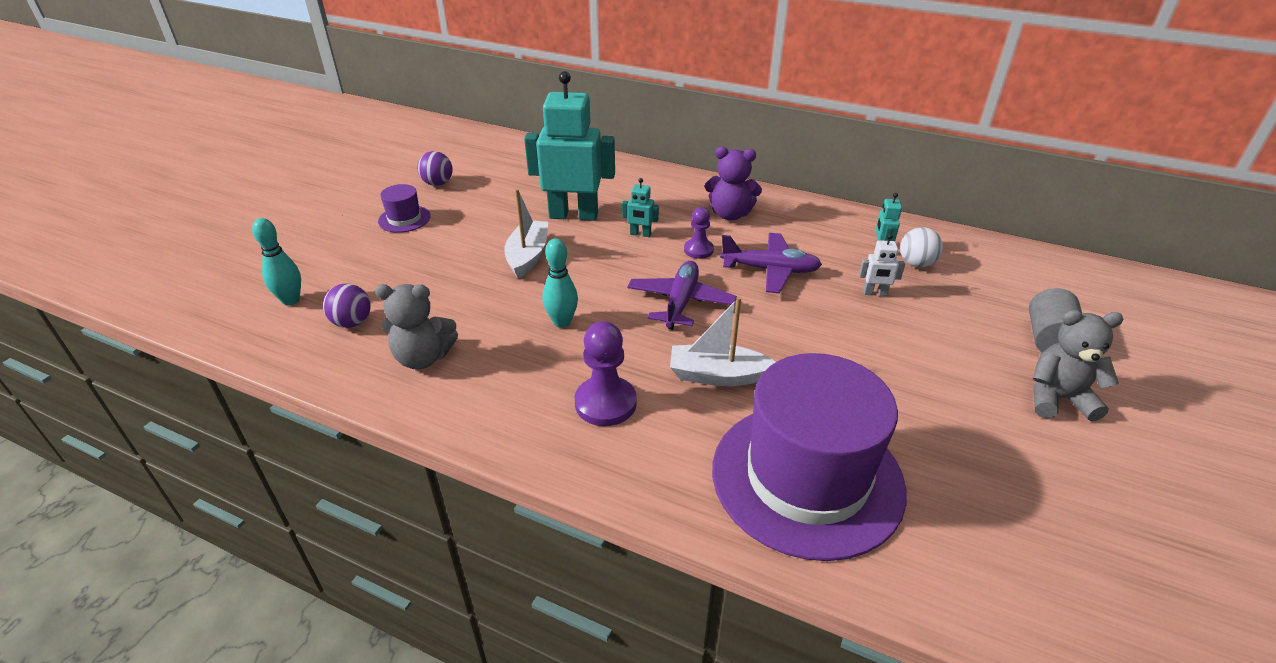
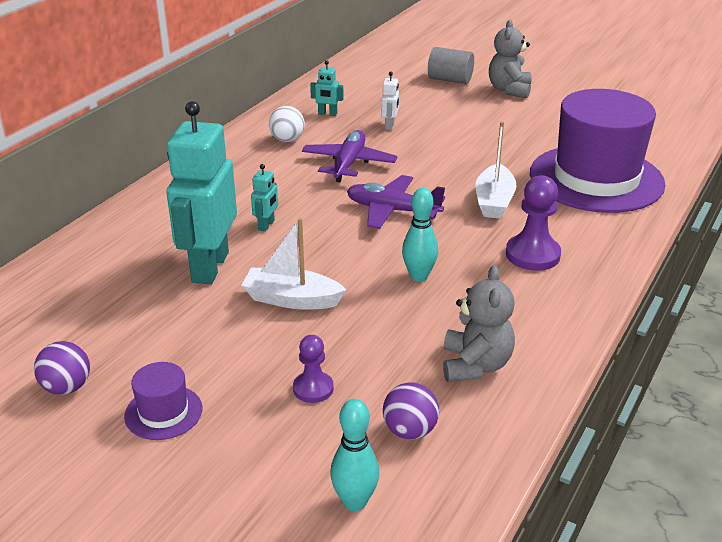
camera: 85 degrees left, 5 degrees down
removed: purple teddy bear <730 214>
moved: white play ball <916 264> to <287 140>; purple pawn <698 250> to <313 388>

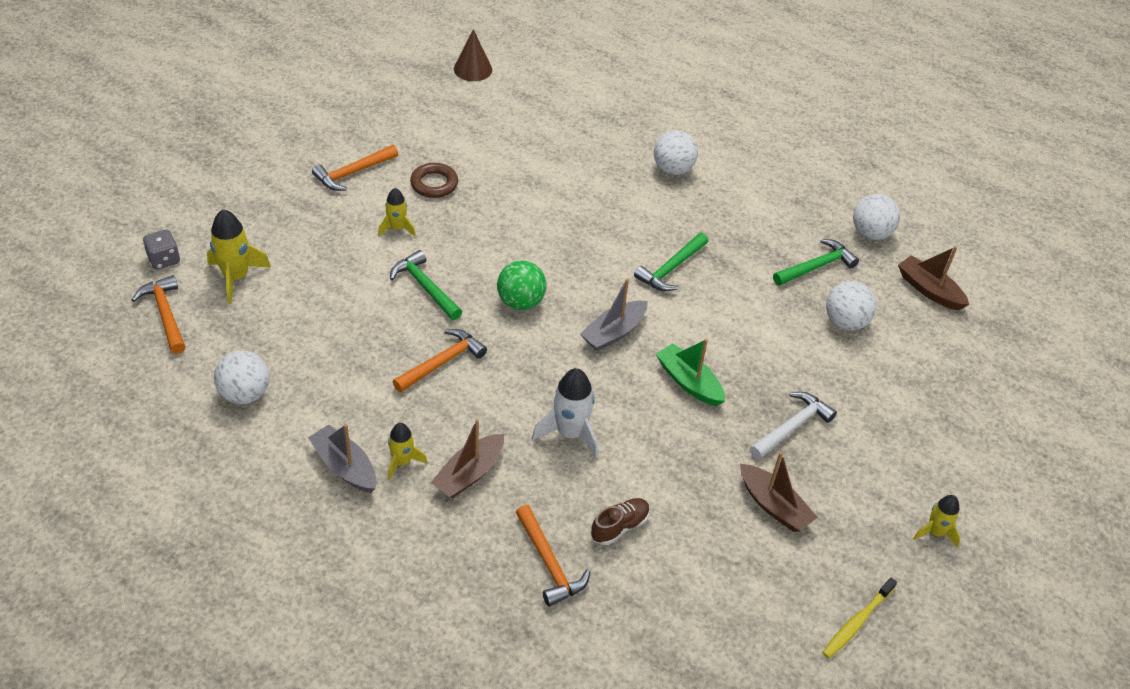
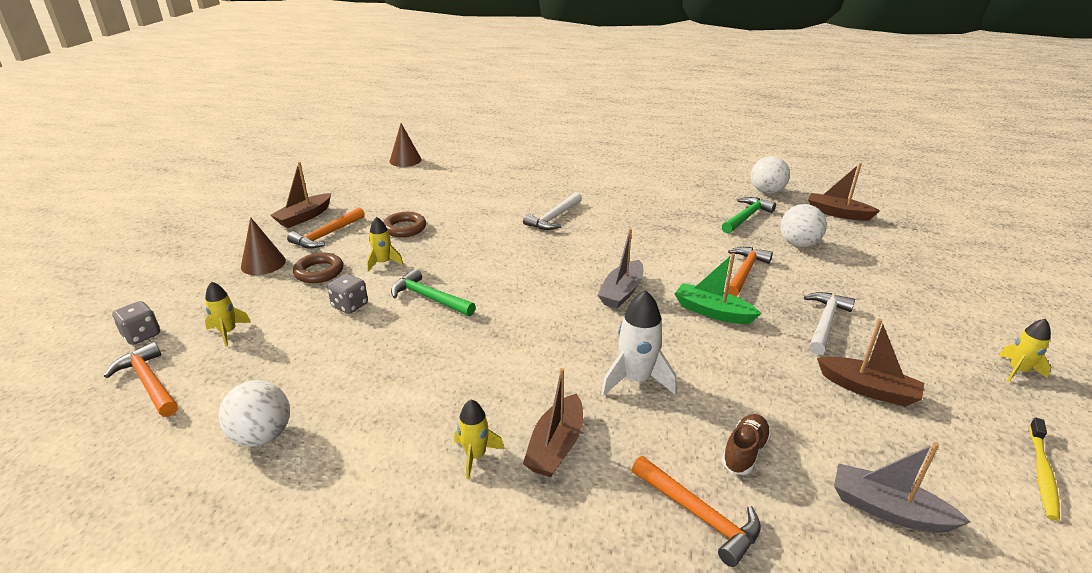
camera: 15 degrees left, 15 degrees down
removed: green play ball <520 302>; green claw hammer <671 269>; white play ball <673 169>
added: brown solid cone <263 263>; brown toy boat <304 217>; brown hoop <319 272>; gray die <350 305>; white claw hammer <554 218>
moved: orange claw hammer <442 362> to <744 272>; gray toy boat <345 466> to <888 509>
resized: bright yellow spaceship <236 277> = <228 332> x0.62

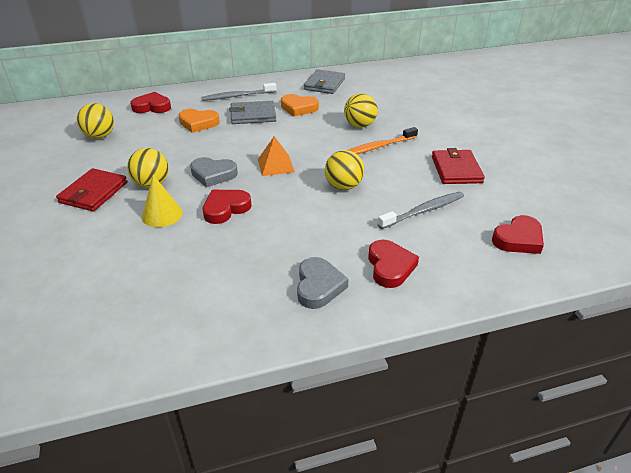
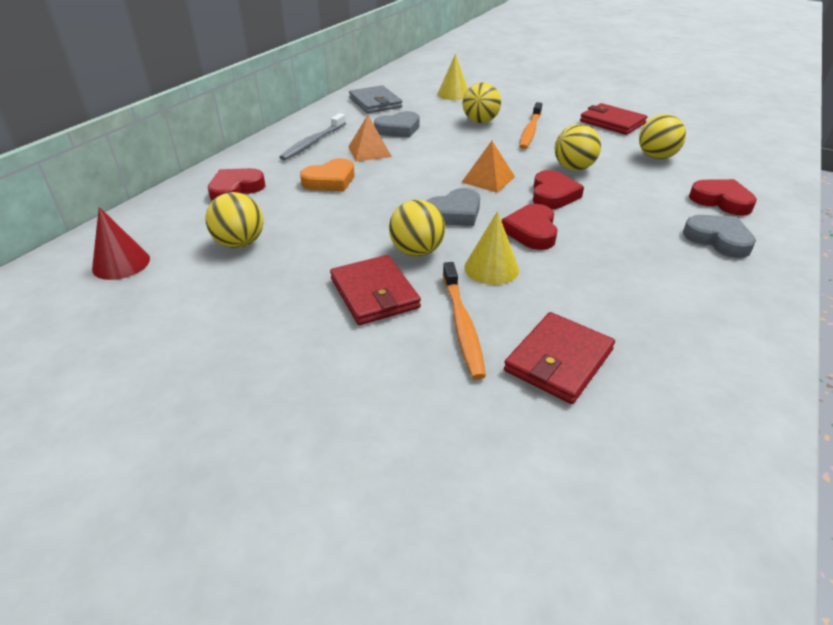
camera: 45 degrees left, 0 degrees up
added: red solid cone <121 263>; bright yellow solid cone <453 94>; orange dental brush <462 325>; red card wallet <558 360>
moved: red heart <518 239> to <553 195>
replaced: gray card wallet <253 115> to orange pyramid <369 151>; gray dental brush <424 211> to bright yellow play ball <656 157>
recoloured: orange heart <298 108> to gray heart <398 129>

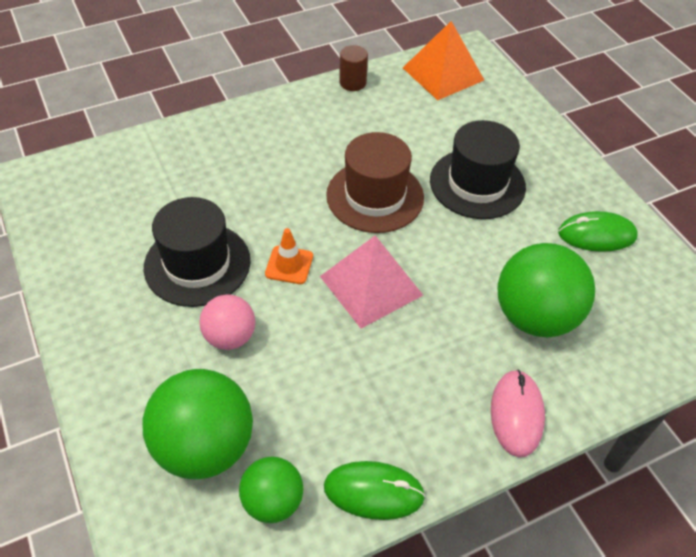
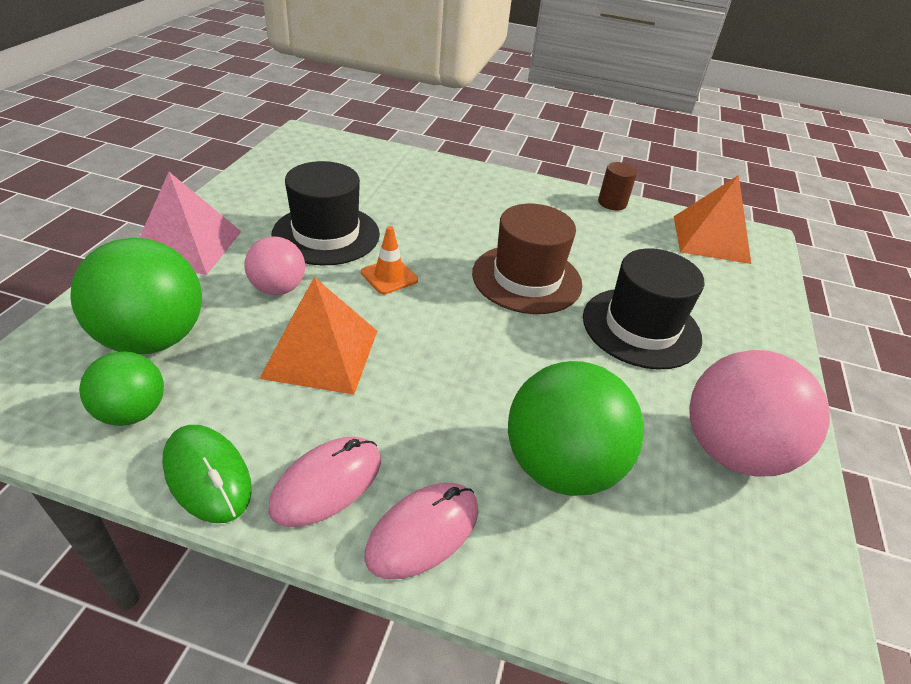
camera: 40 degrees right, 10 degrees down
added: orange pyramid <321 353>; rose-pink mouse <327 483>
moved: rose-pink pyramid <371 285> to <187 245>
replaced: green mouse <597 235> to rose-pink play ball <732 450>

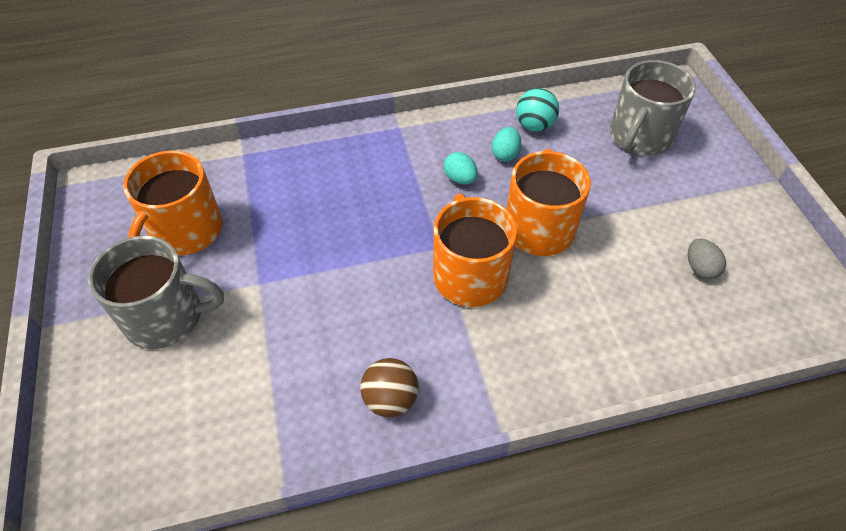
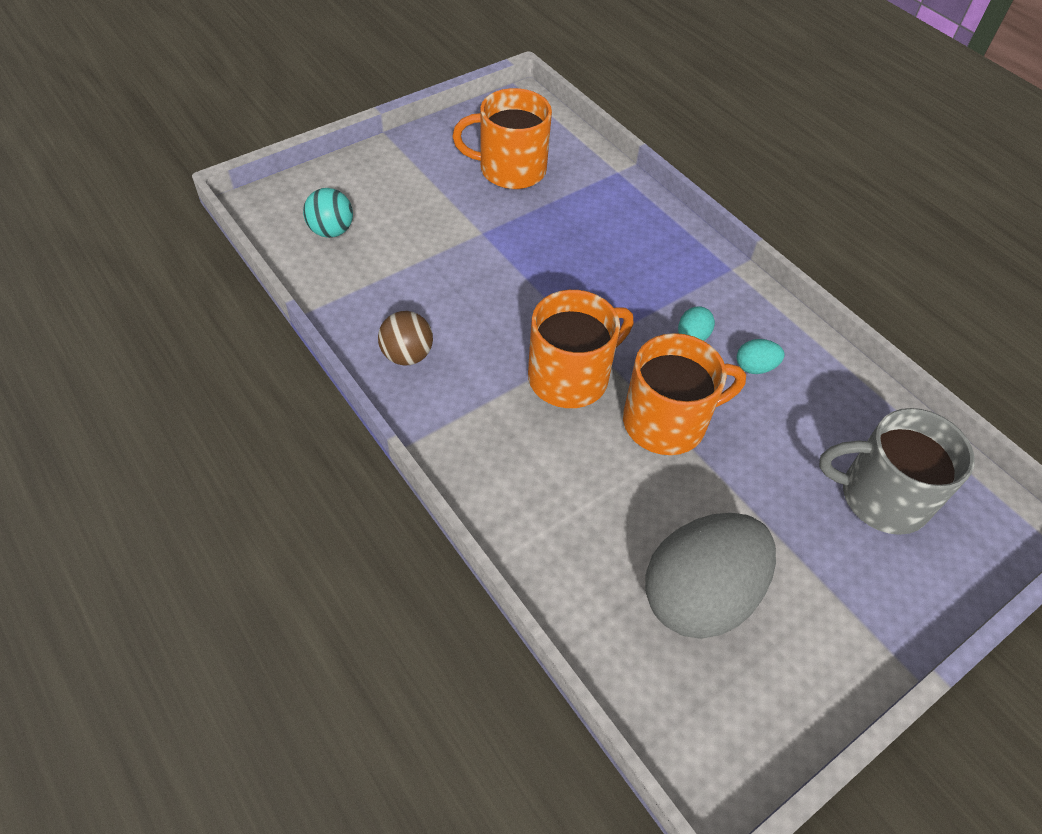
camera: 65 degrees right, 0 degrees up
removed: gray mug <166 317>
moved: teal play ball <534 126> to <331 231>
resized: gray toy egg <700 268> = <699 595> x2.49

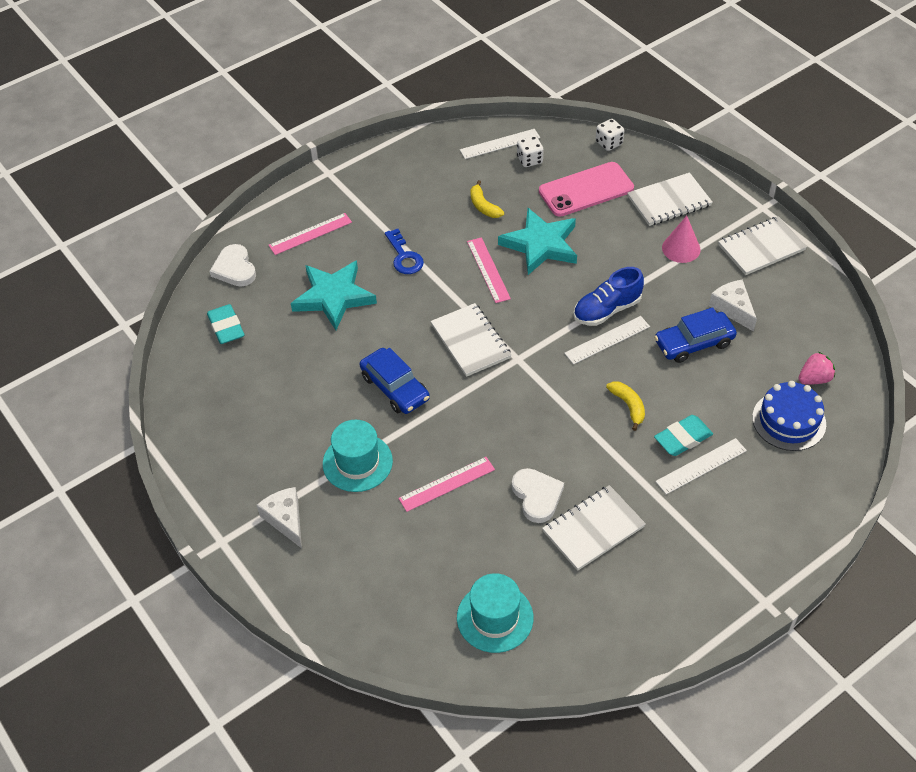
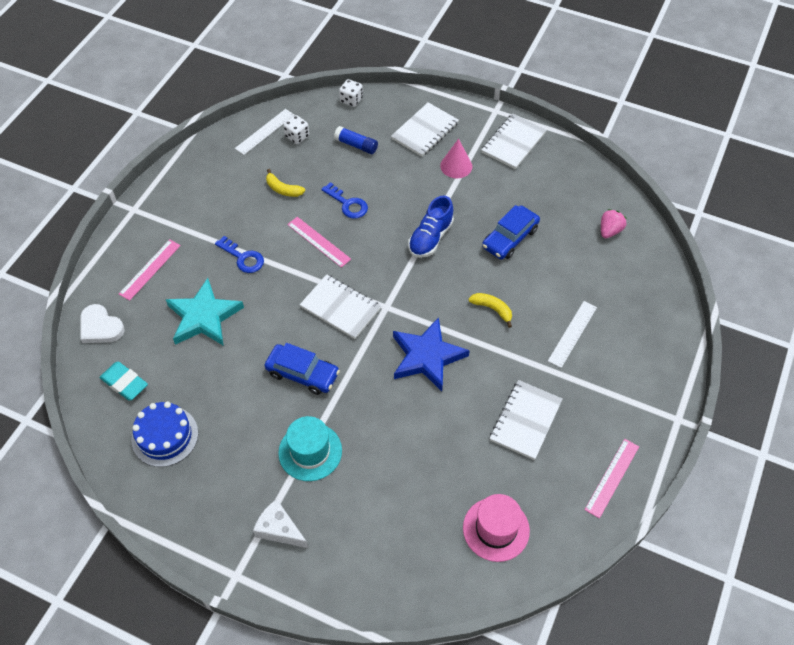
camera: 30 degrees left, 5 degrees up
removed: white heart <537 496>; white ruler <607 340>; teal gum eraser <683 438>; white cheese wedge <733 308>
added: blue star shape <427 357>
moved: blue layer cake <789 421> to <165 436>; rose-pink ruler <447 484> to <612 477>
replaced: teal star shape <540 244> to blue key <348 204>; rose-pink smartphone <586 190> to blue stick of glue <356 145>
recoloured: teal top hat <495 617> to rose-pink top hat <496 529>

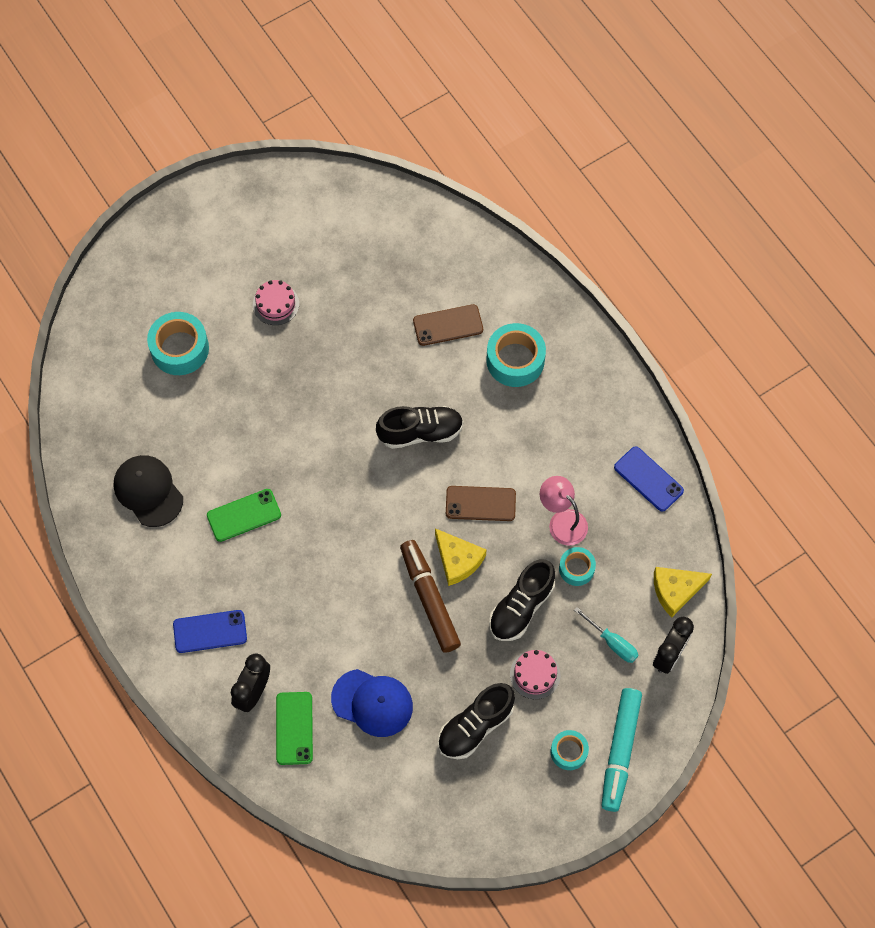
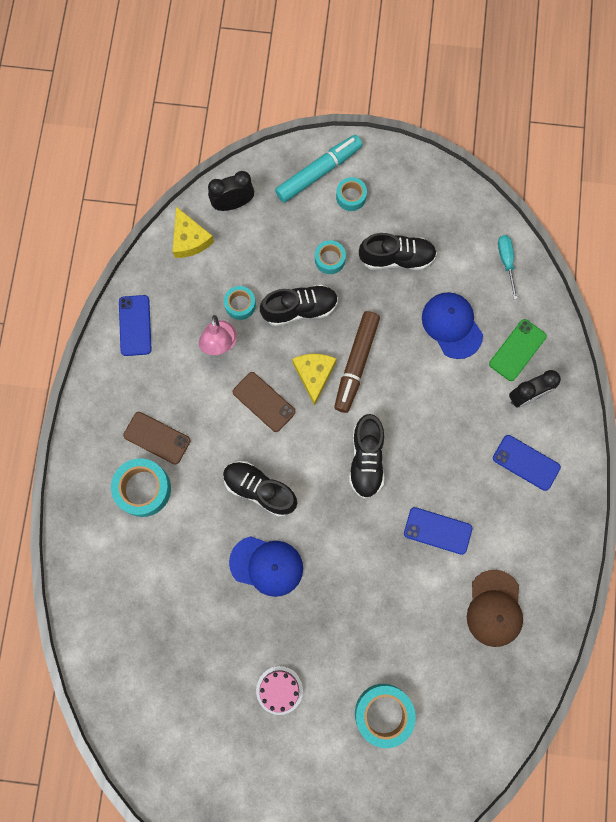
camera: 140 degrees left, 10 degrees up
added: blue peaked cap <266 565>; black lace-up shoe <366 460>
moved: brown smartphone <448 325> to <157 438>; teal screwdriver <612 642> to <506 262>
replaced: rose-pink layer cake <535 674> to teal roll of tape <330 259>
recoloured: green smartphone <244 515> to blue smartphone <437 530>; black peaked cap <148 491> to brown peaked cap <494 608>
turned: bright yellow cheese wedge <675 590> = <189 239> 45 degrees clockwise

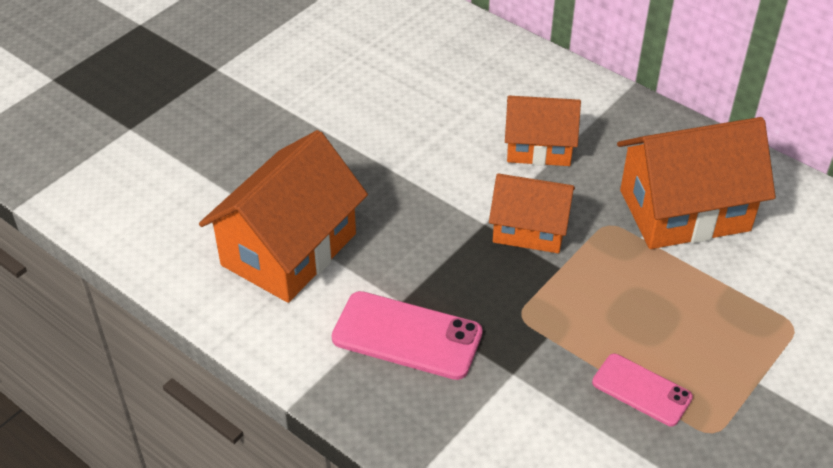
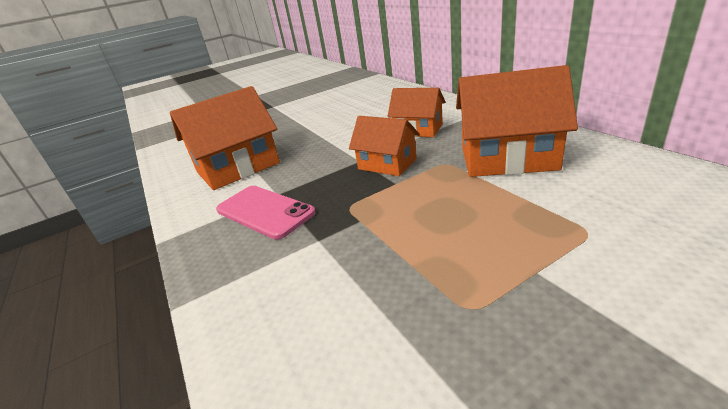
camera: 25 degrees right, 15 degrees down
removed: rose-pink smartphone <641 390>

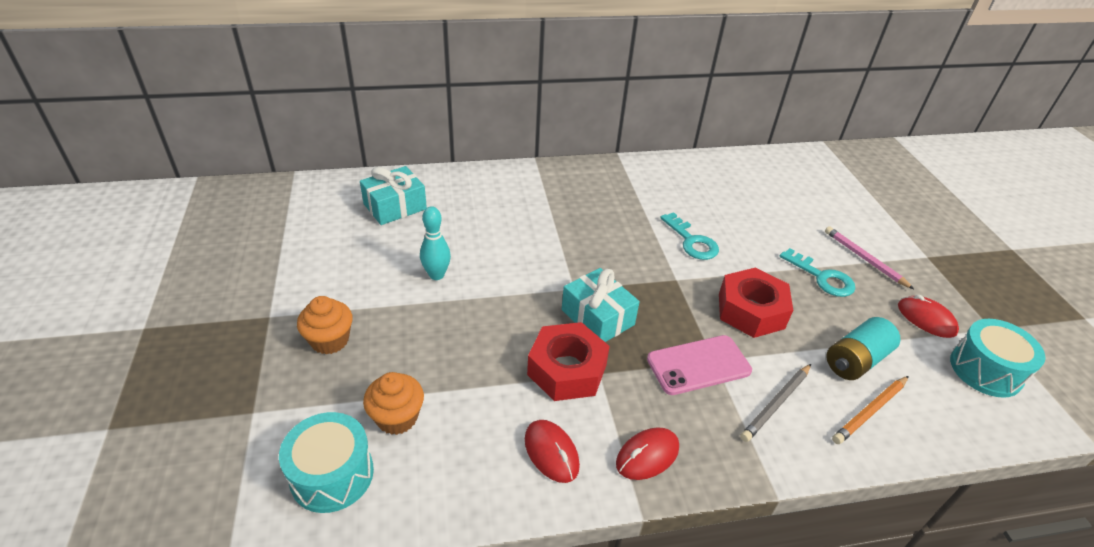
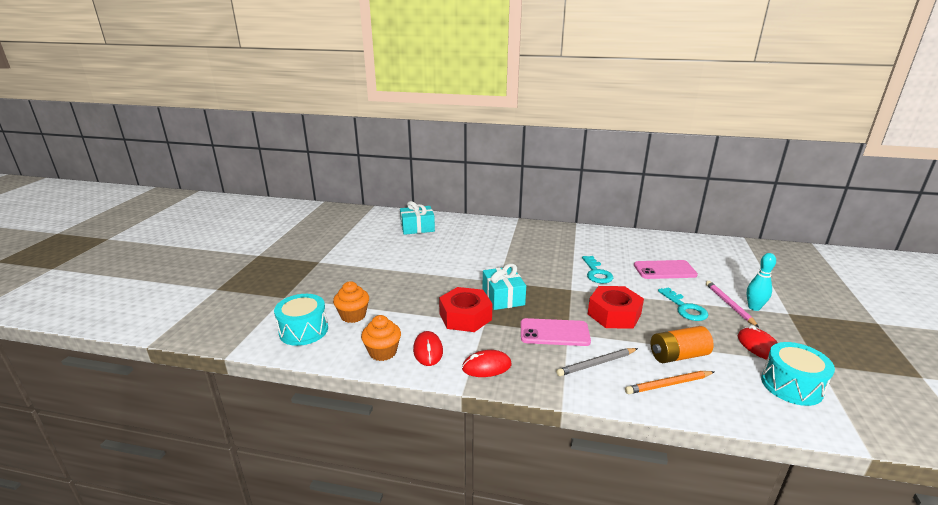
camera: 25 degrees right, 15 degrees down
added: rose-pink smartphone <664 270>
moved: orange fairy cake <330 340> to <383 352>; teal skittle <436 275> to <754 307>
recoloured: teal power cell <856 360> to orange power cell <678 356>

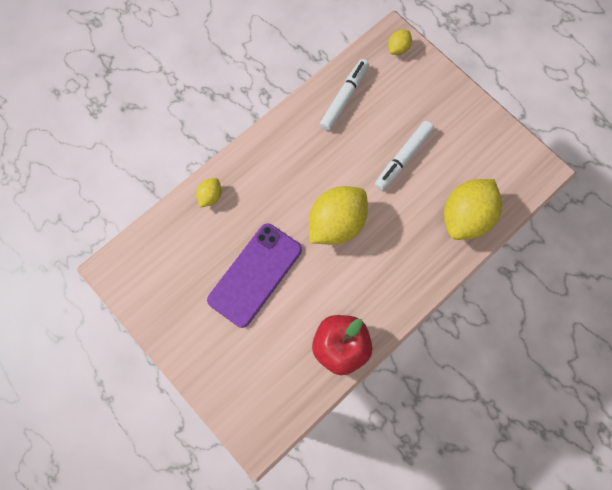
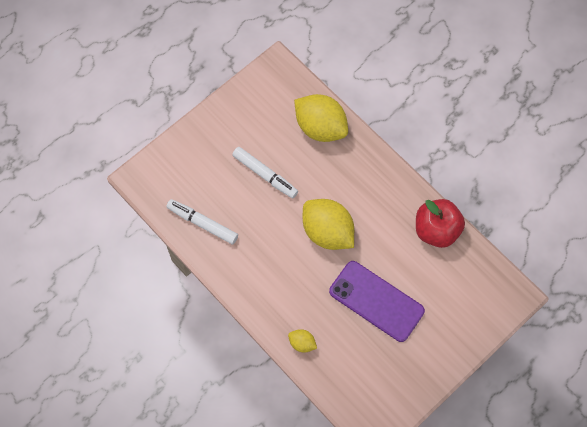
camera: 90 degrees left, 5 degrees down
removed: bright yellow toy lemon <398 48>

